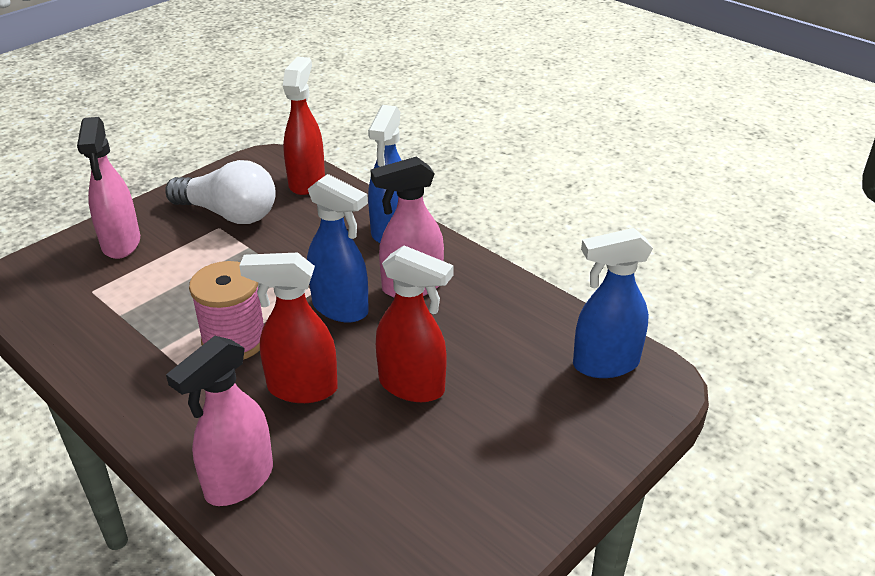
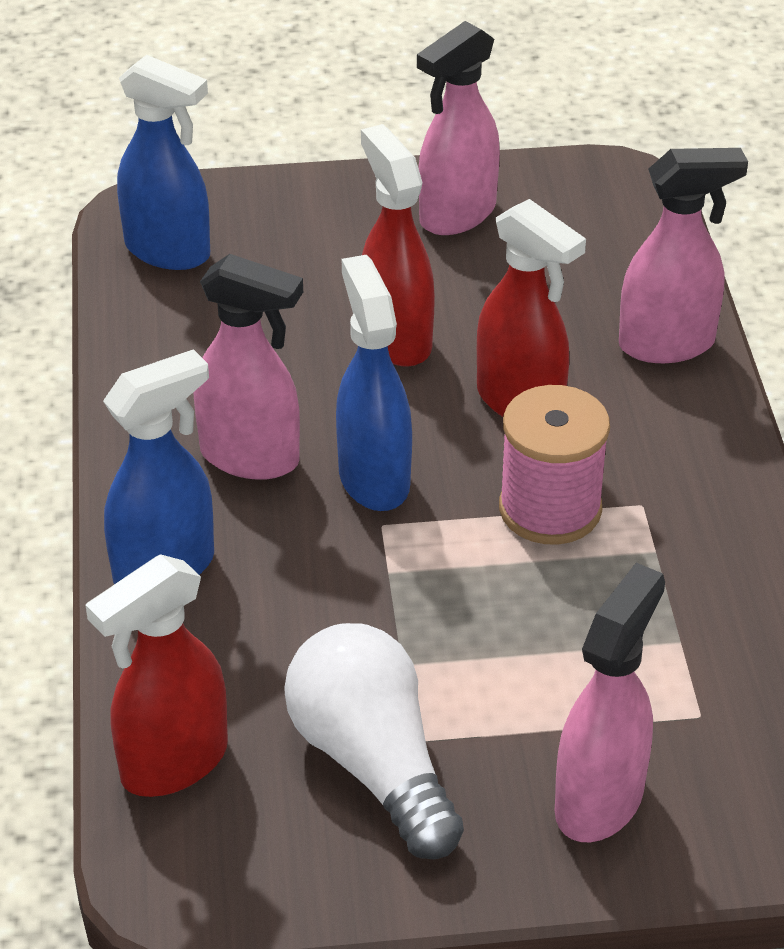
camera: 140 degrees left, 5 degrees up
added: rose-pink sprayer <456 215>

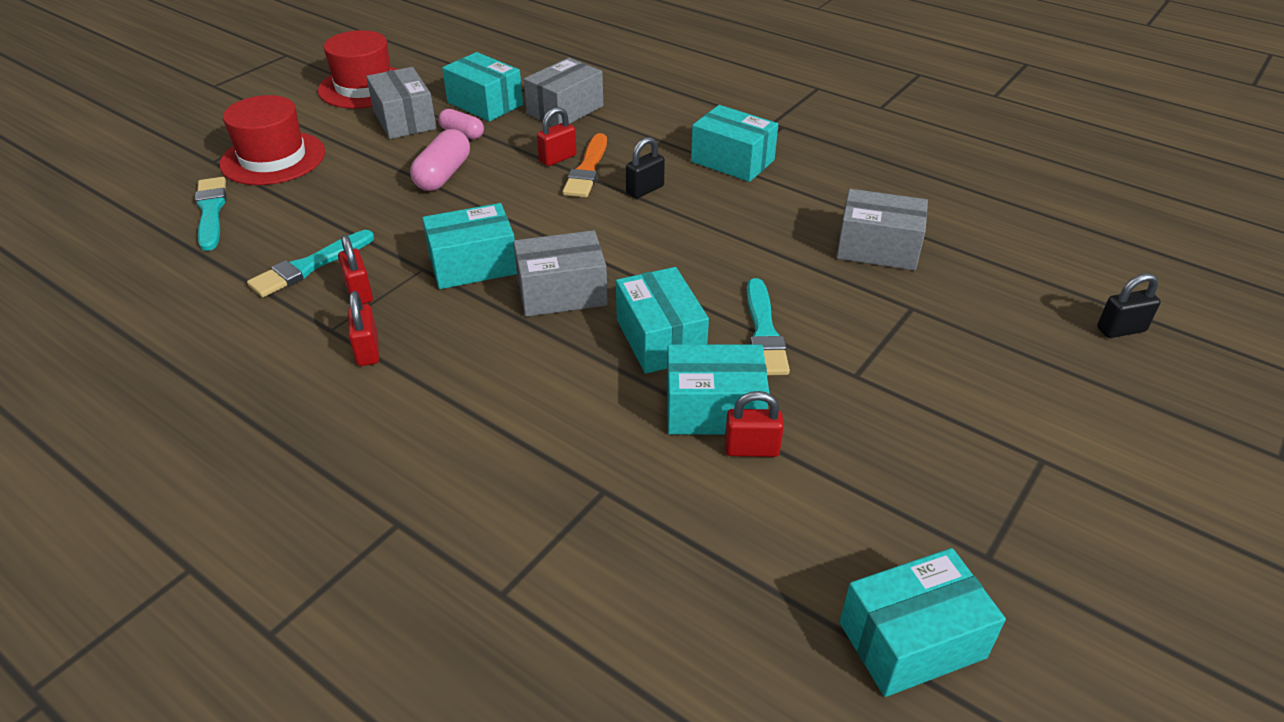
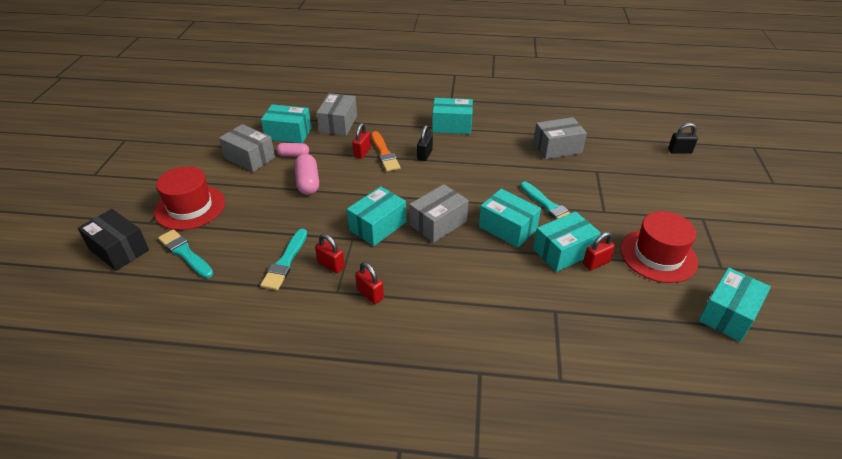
camera: 30 degrees left, 0 degrees up
added: black parcel <119 250>
moved: red top hat <364 87> to <658 255>
turned: black padlock <1121 330> = <679 151> 45 degrees clockwise

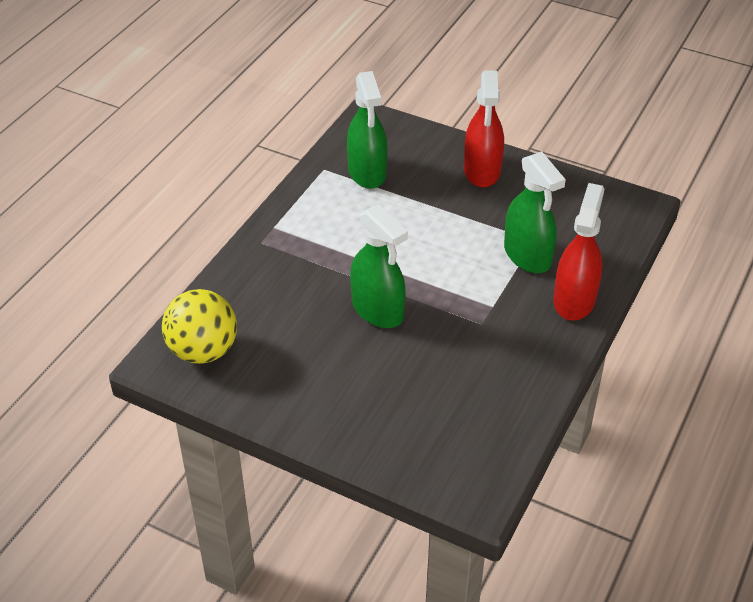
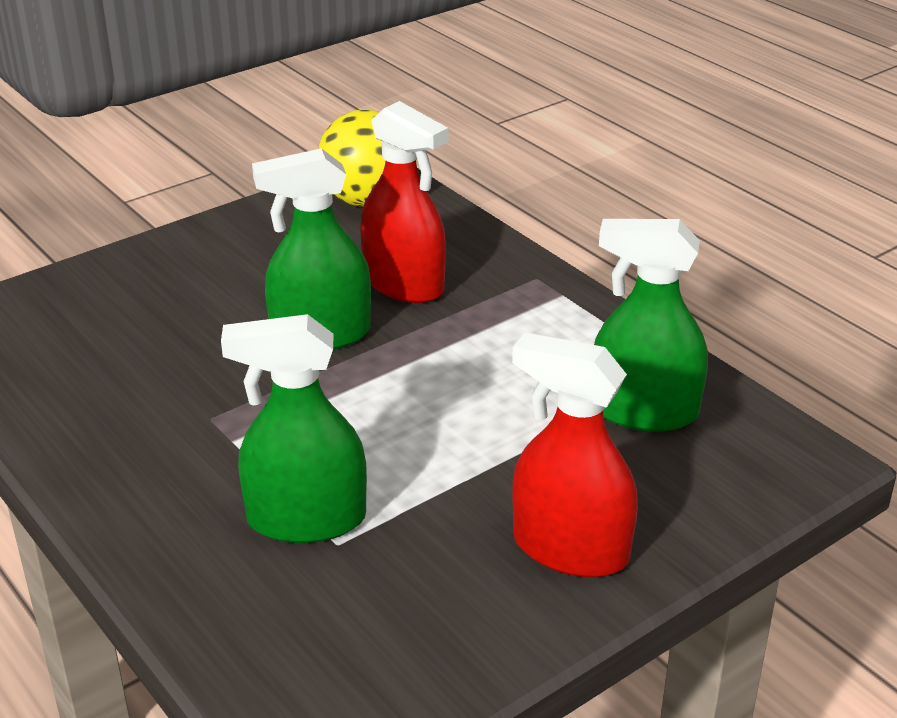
camera: 115 degrees right, 10 degrees down
moved: red sprayer <574 300> to <404 284>

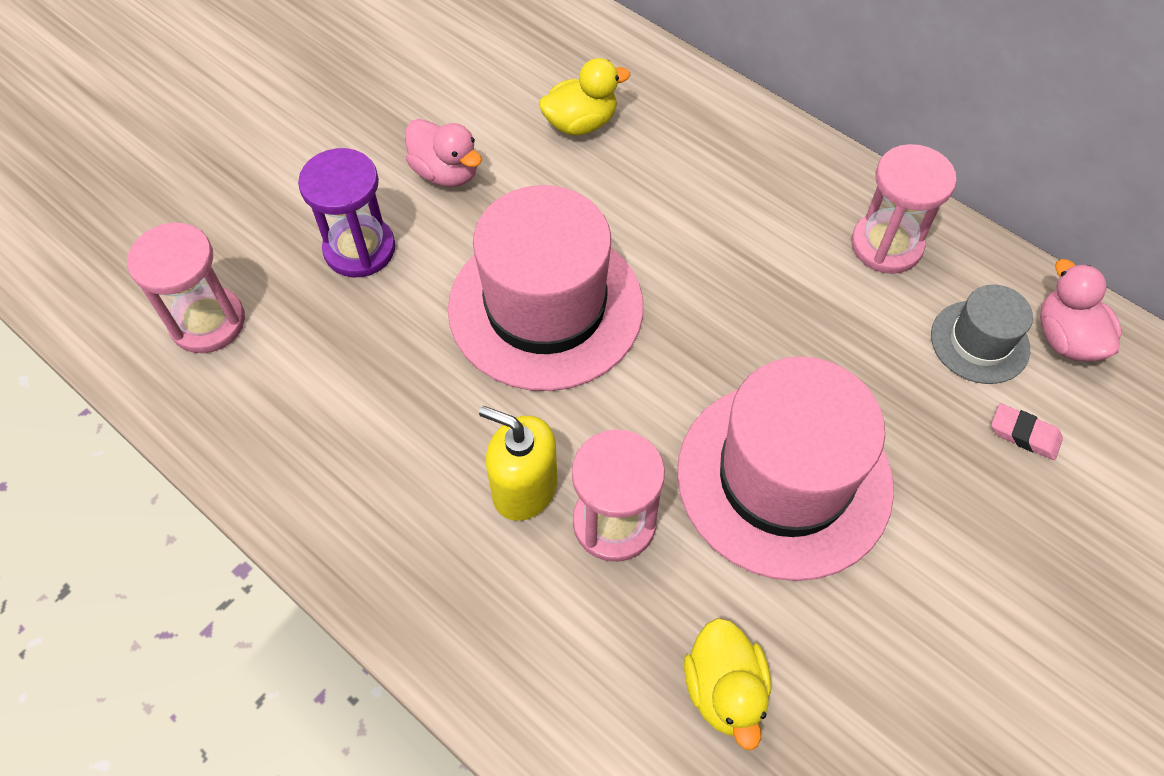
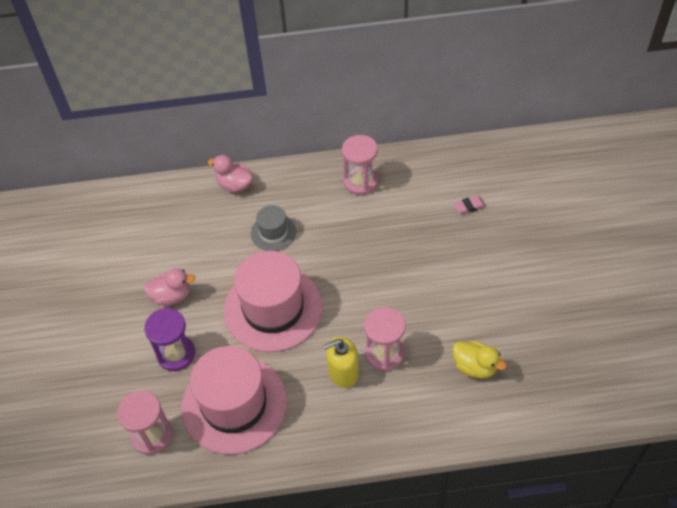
camera: 45 degrees left, 5 degrees down
removed: bright yellow toy duck <581 123>
moved: rose-pink top hat <784 478> to <234 404>; rose-pink toy duck <1066 338> to <235 185>; gray top hat <979 342> to <273 232>

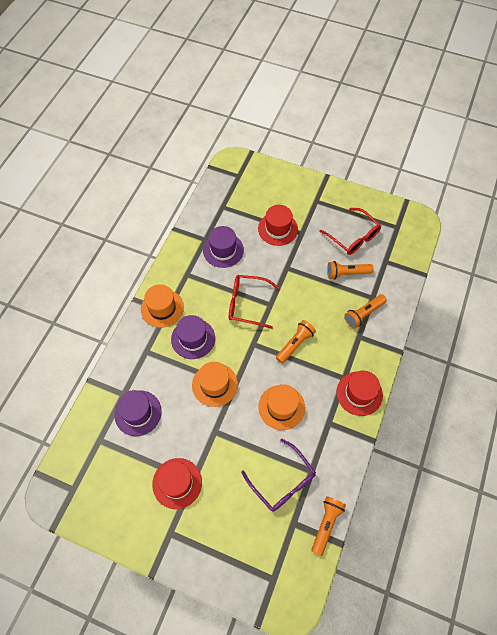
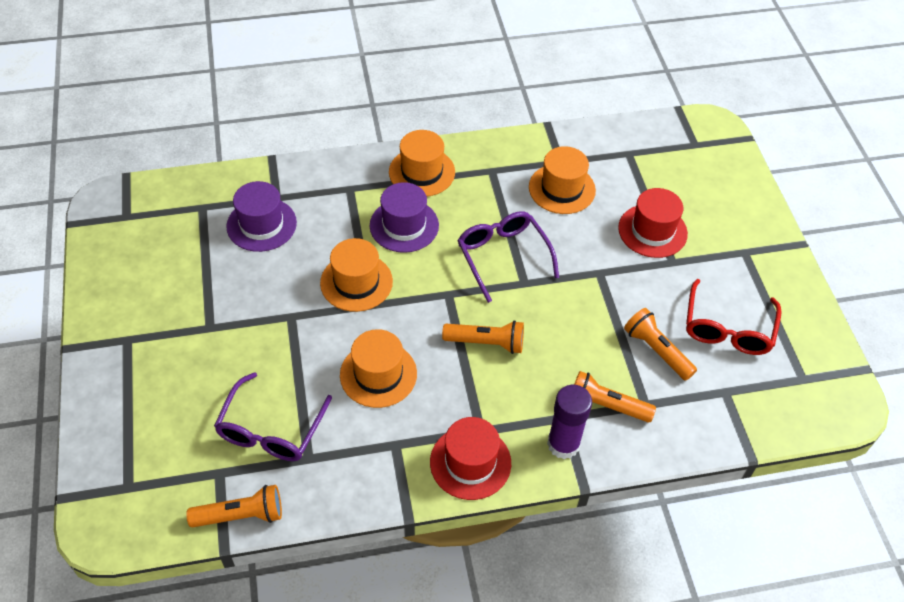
camera: 55 degrees right, 10 degrees down
removed: red top hat <177 483>
added: purple stick of glue <563 444>
recoloured: red spectacles <247 304> to purple spectacles <503 256>; purple top hat <223 250> to orange top hat <562 189>

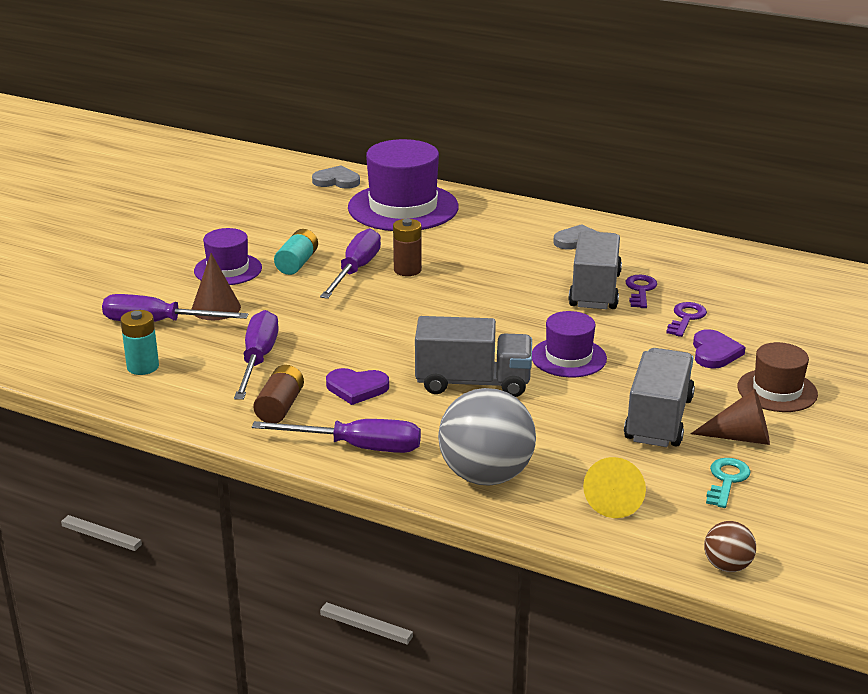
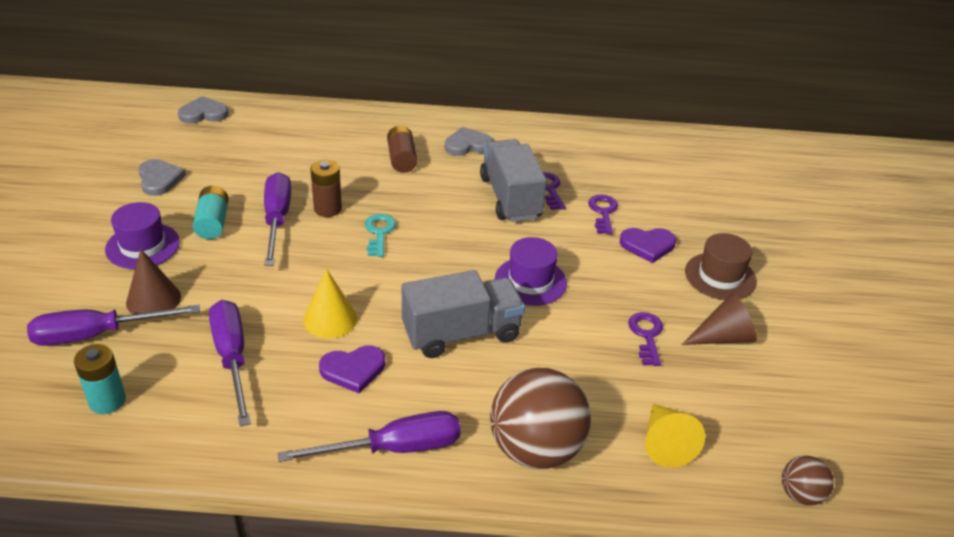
camera: 25 degrees left, 10 degrees up
removed: purple top hat <403 207>
added: gray heart <159 179>; bright yellow solid cone <330 319>
moved: teal key <726 480> to <379 232>; brown power cell <280 407> to <402 159>
replaced: gray truck <658 420> to purple key <646 335>
recoloured: gray play ball <486 476> to brown play ball <535 449>
turned: purple heart <714 352> = <647 246> 105 degrees clockwise

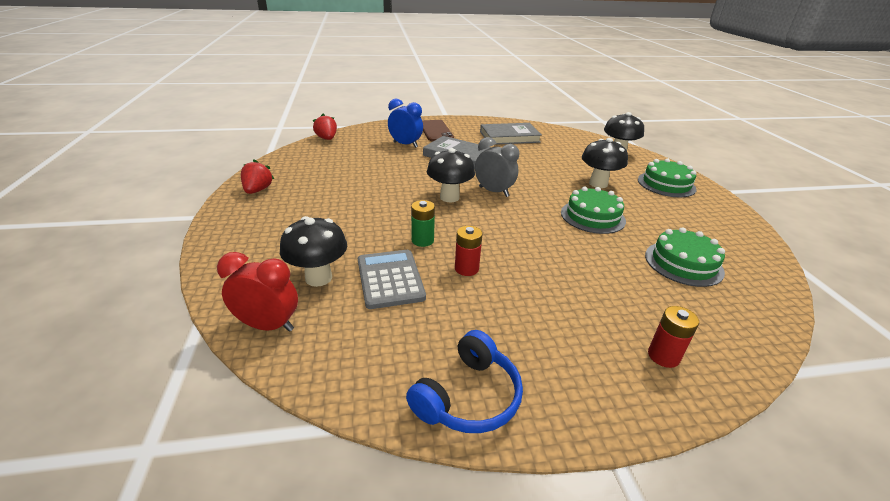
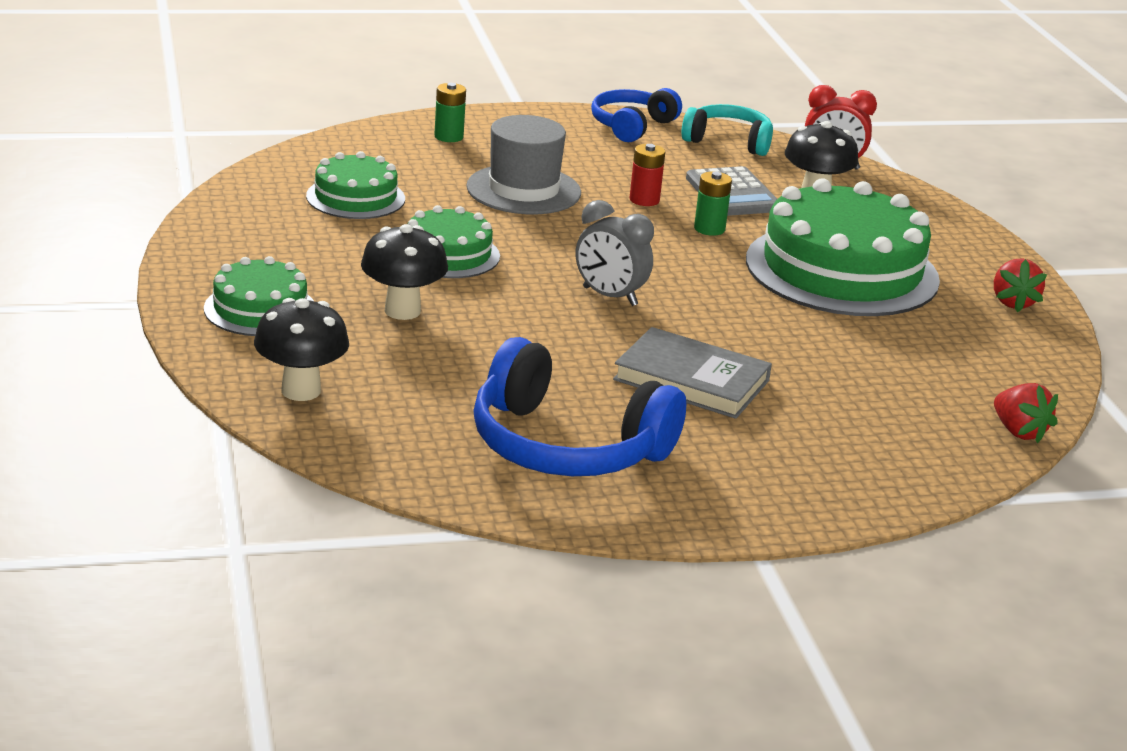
camera: 175 degrees right, 5 degrees down
removed: blue alarm clock <405 145>; brown smartphone <435 131>; black toadstool <449 197>
added: gray top hat <523 190>; teal over-ear headphones <728 141>; green layer cake <842 270>
replaced: gray book <509 137> to blue over-ear headphones <566 446>
recoloured: red power cell <663 356> to green power cell <448 137>

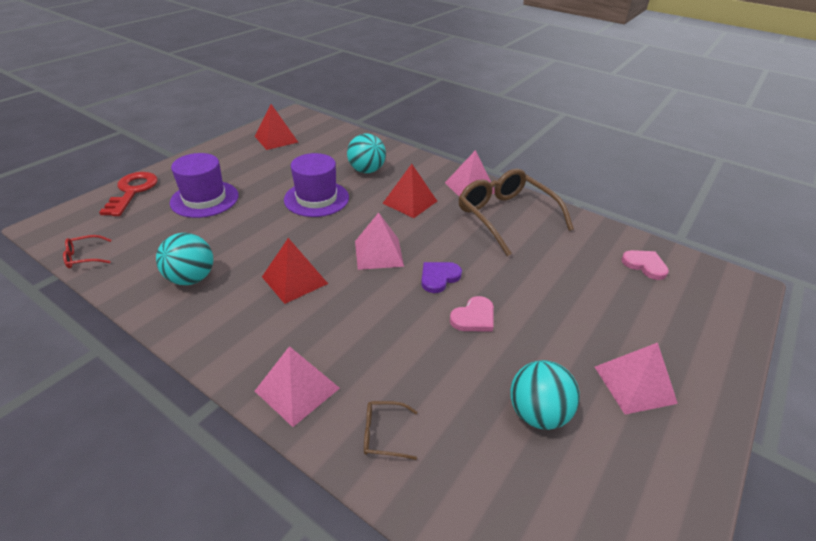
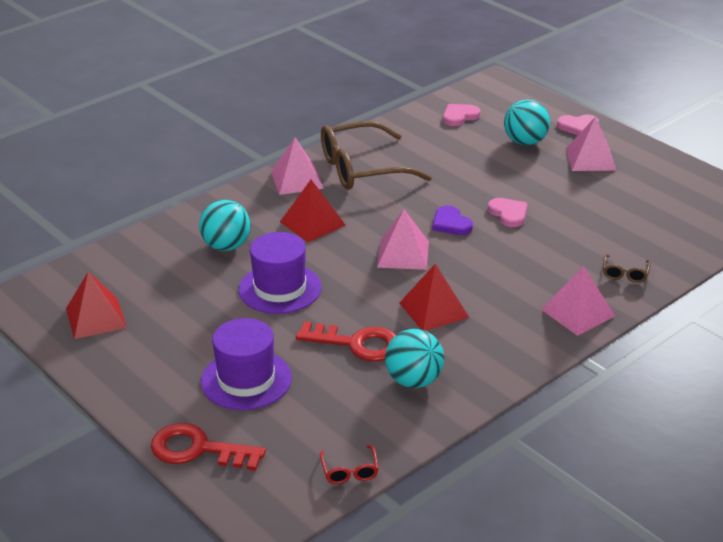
camera: 75 degrees left, 5 degrees down
added: red key <356 344>; rose-pink heart <578 126>
moved: teal play ball <537 413> to <525 142>

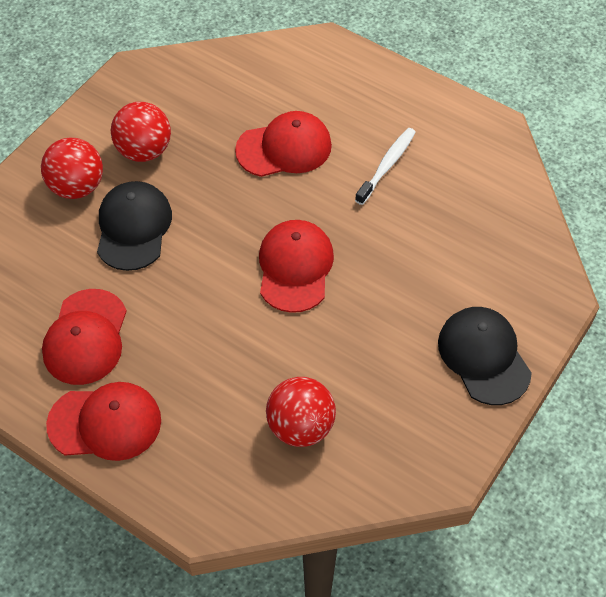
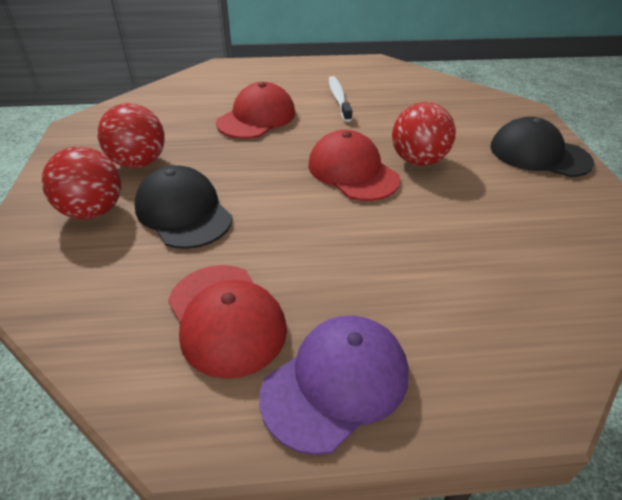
camera: 40 degrees left, 15 degrees down
moved: red play ball <300 426> to <418 161>
recoloured: red peaked cap <105 423> to purple peaked cap <336 383>

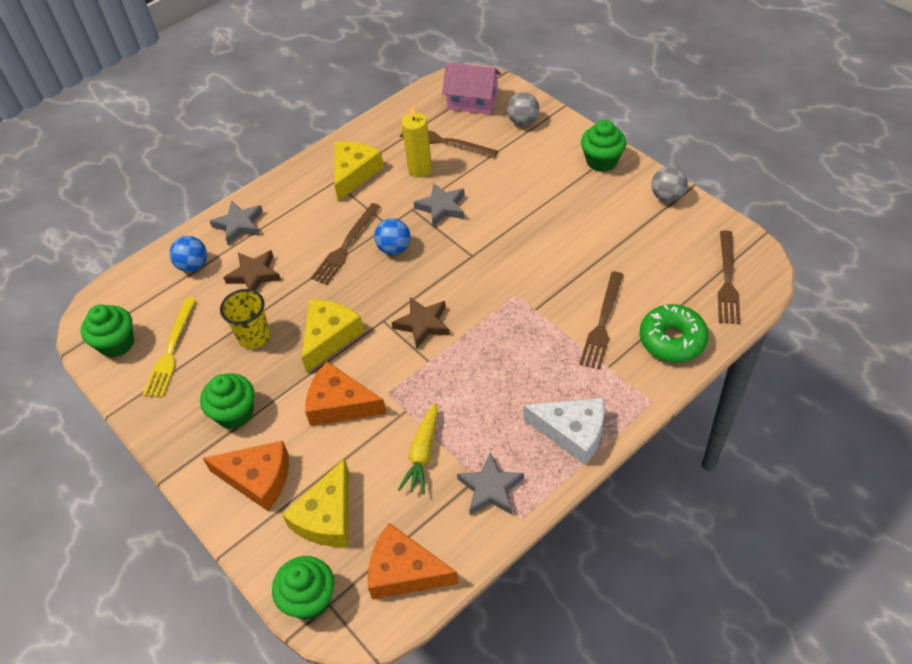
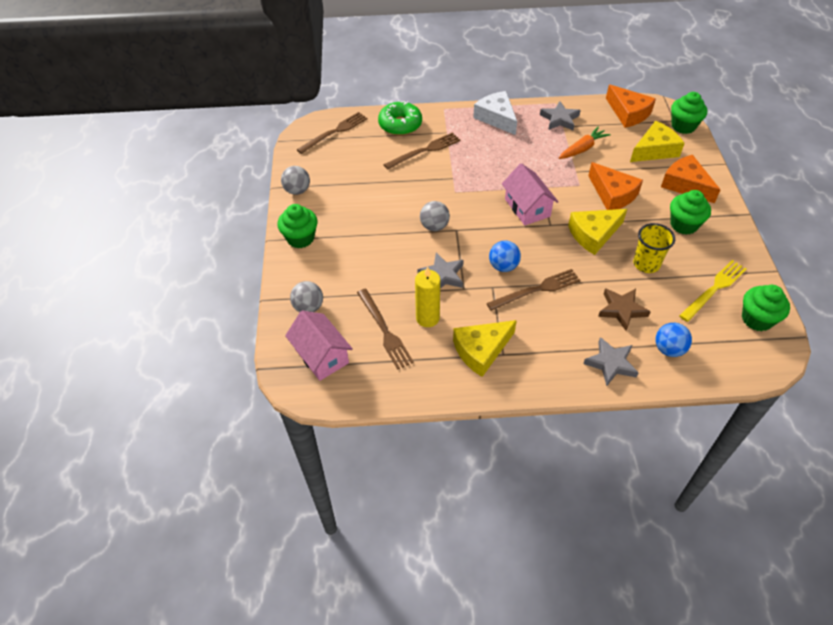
camera: 145 degrees left, 0 degrees up
added: gray play ball <434 226>
replaced: brown star shape <423 324> to rose-pink toy house <527 208>
recoloured: bright yellow toy carrot <422 453> to orange toy carrot <582 149>

